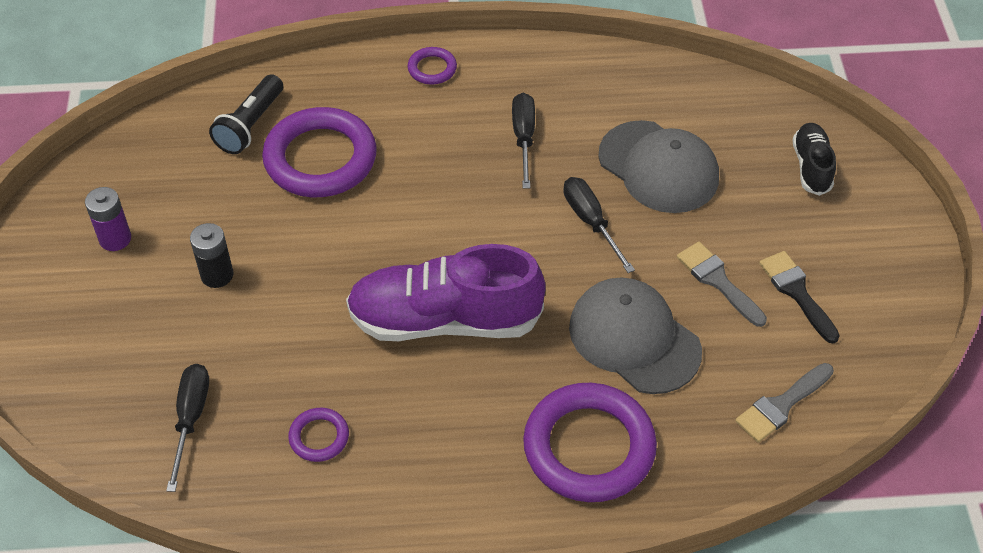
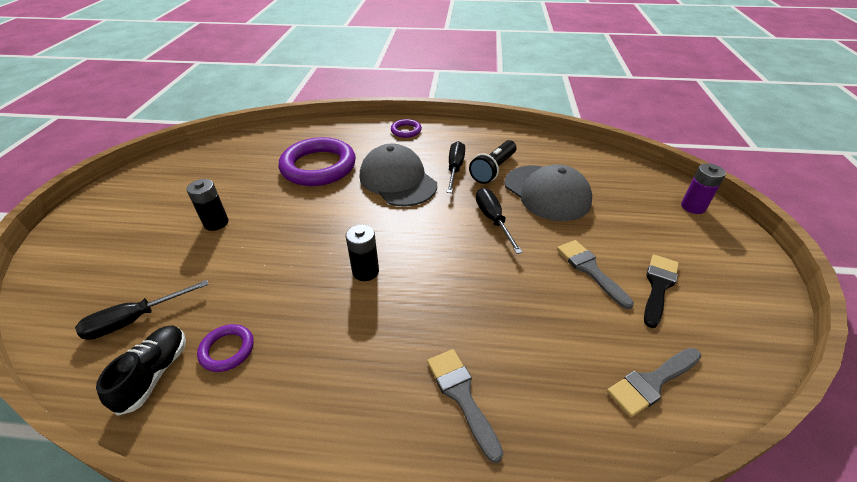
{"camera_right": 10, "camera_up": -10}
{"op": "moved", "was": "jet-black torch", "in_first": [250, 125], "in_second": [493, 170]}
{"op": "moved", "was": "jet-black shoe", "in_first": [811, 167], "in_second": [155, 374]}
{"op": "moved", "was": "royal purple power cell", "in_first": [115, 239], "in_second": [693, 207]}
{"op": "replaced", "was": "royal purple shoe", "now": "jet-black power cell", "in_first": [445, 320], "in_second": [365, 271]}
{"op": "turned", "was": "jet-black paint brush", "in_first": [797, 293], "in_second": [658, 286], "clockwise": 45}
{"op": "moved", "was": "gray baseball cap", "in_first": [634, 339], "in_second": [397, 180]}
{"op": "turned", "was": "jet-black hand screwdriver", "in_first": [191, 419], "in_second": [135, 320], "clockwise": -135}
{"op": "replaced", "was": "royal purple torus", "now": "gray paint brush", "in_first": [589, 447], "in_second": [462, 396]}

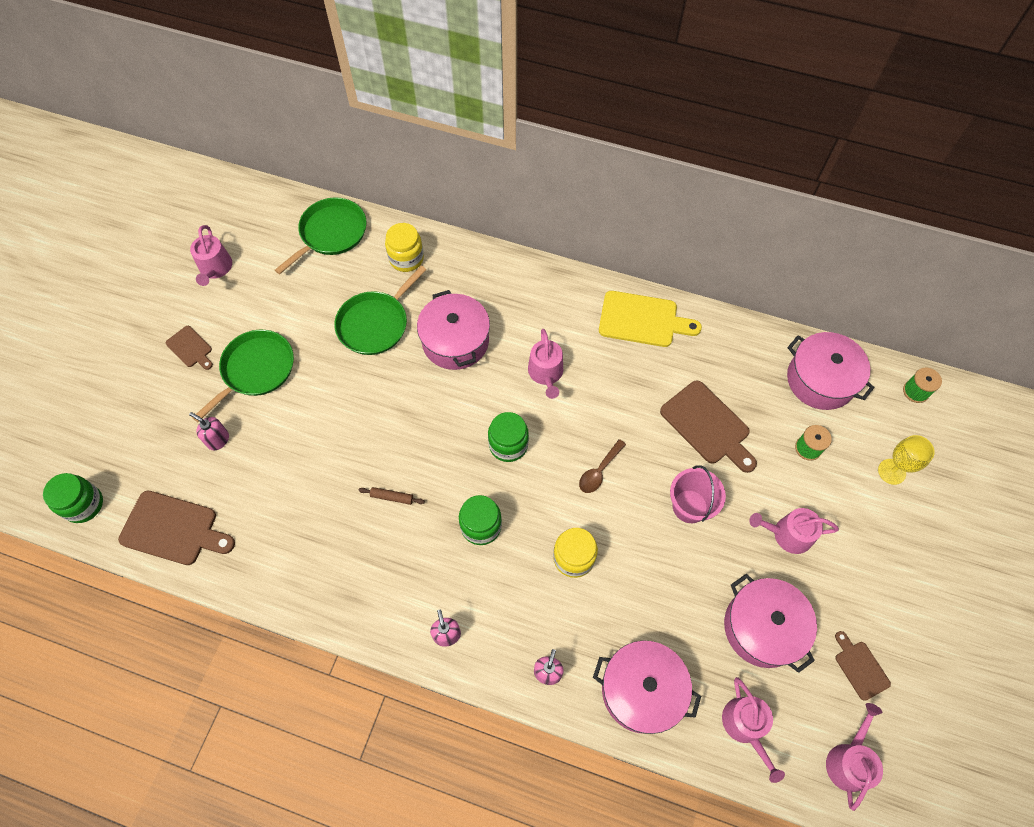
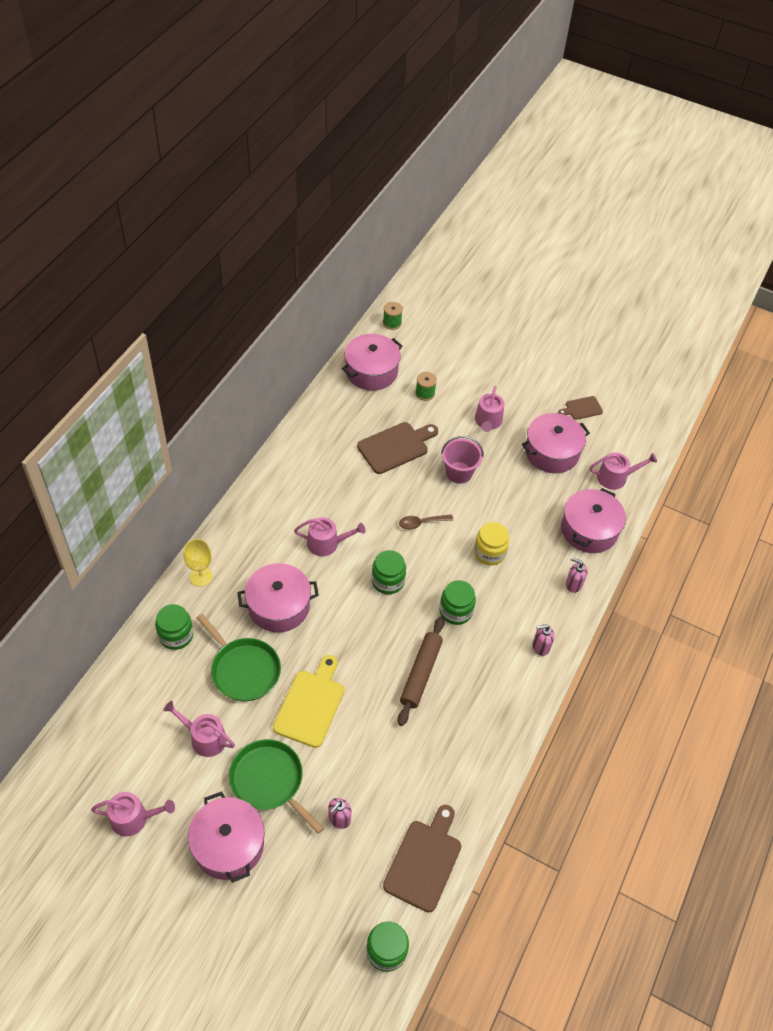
{"camera_right": -85, "camera_up": -10}
{"op": "removed", "was": "leaf-green skillet", "in_first": [331, 233]}
{"op": "recoloured", "was": "yellow jar", "now": "leaf-green jar", "in_first": [406, 258], "in_second": [176, 635]}
{"op": "moved", "was": "yellow chopping board", "in_first": [642, 320], "in_second": [311, 705]}
{"op": "replaced", "was": "dark brown chopping board", "now": "rose-pink cooking pot", "in_first": [190, 348], "in_second": [228, 845]}
{"op": "moved", "was": "yellow chalice", "in_first": [891, 471], "in_second": [201, 576]}
{"op": "turned", "was": "dark brown spoon", "in_first": [599, 471], "in_second": [421, 523], "clockwise": 120}
{"op": "resized", "was": "dark brown rolling pin", "in_first": [392, 497], "in_second": [421, 673], "ratio": 2.16}
{"op": "moved", "was": "rose-pink sprinkling can", "in_first": [849, 760], "in_second": [204, 738]}

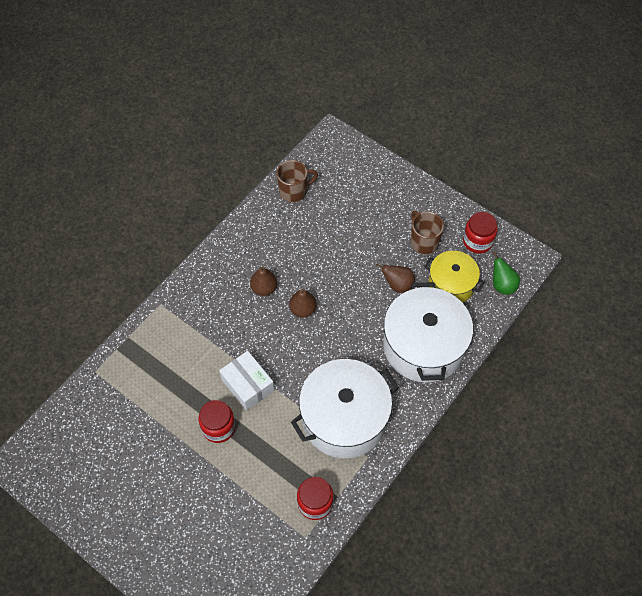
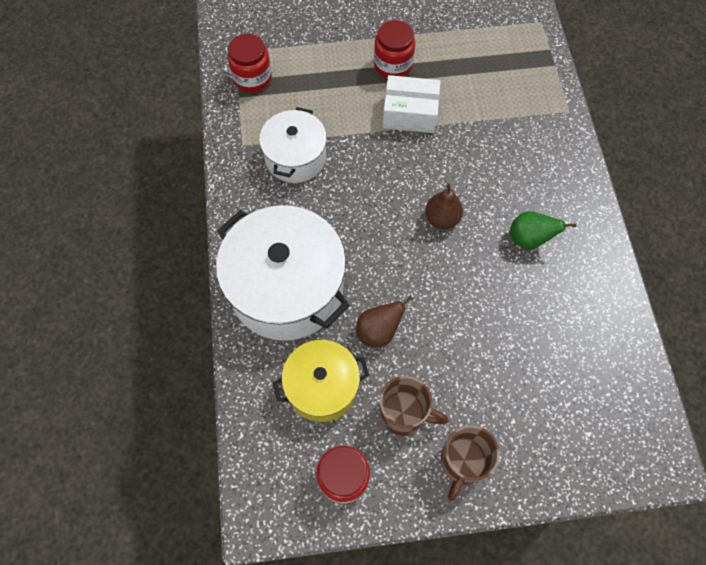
{"camera_right": 135, "camera_up": 5}
{"op": "moved", "was": "dark brown tea mug", "in_first": [294, 191], "in_second": [462, 463]}
{"op": "moved", "was": "leaf-green pear", "in_first": [502, 285], "in_second": [529, 239]}
{"op": "removed", "was": "dark brown pear", "in_first": [264, 288]}
{"op": "resized", "was": "pure white cooking pot", "in_first": [344, 418], "in_second": [295, 157], "ratio": 0.59}

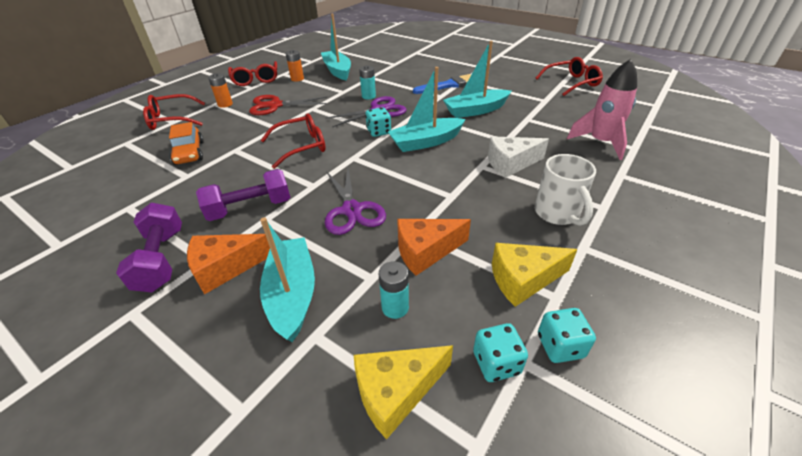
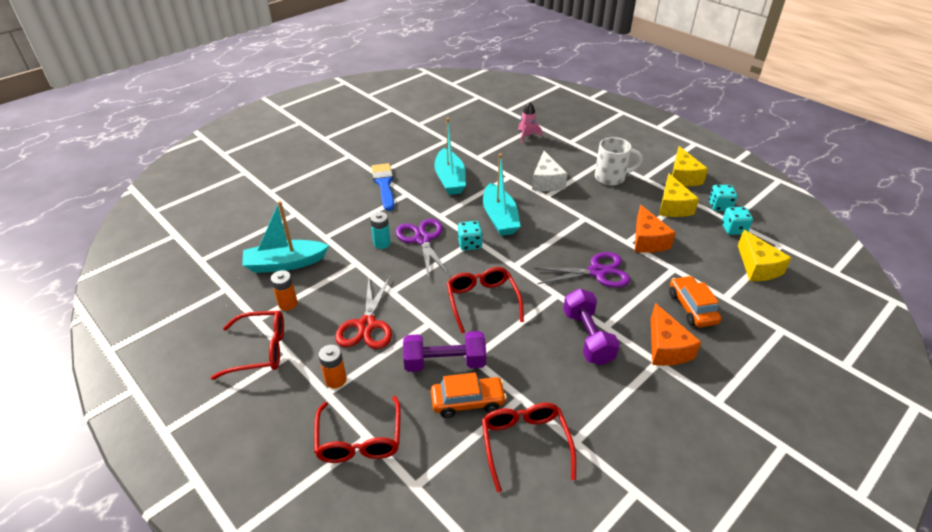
{"camera_right": -80, "camera_up": 0}
{"op": "moved", "was": "crimson glasses", "in_first": [571, 83], "in_second": [525, 444]}
{"op": "resized", "was": "rose-pink rocket", "in_first": [600, 143], "in_second": [527, 136], "ratio": 0.59}
{"op": "moved", "was": "royal purple dumbbell", "in_first": [161, 259], "in_second": [445, 363]}
{"op": "replaced", "was": "teal toy boat", "now": "bright orange automobile", "in_first": [292, 294], "in_second": [691, 308]}
{"op": "removed", "was": "teal power cell", "in_first": [395, 307]}
{"op": "added", "now": "yellow cheese wedge", "in_second": [683, 177]}

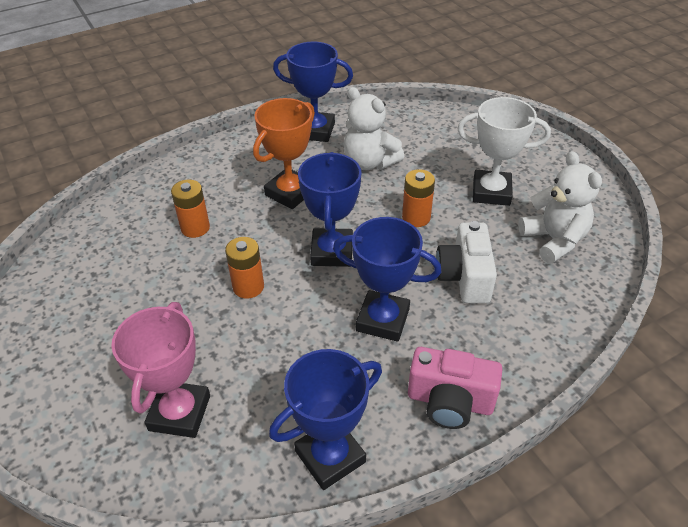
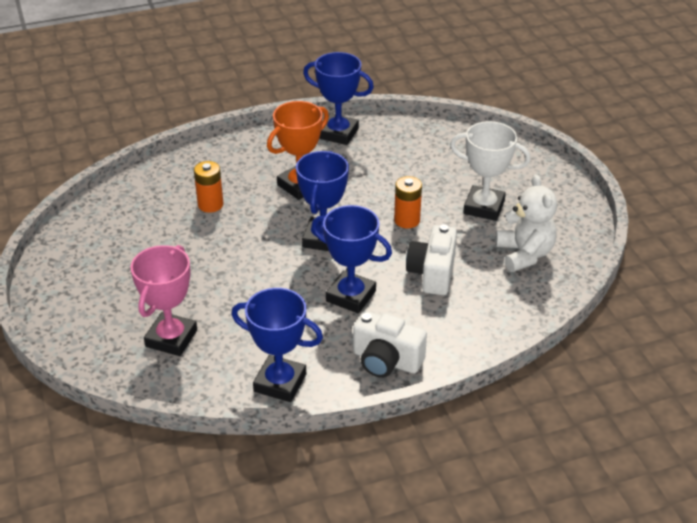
{"camera_right": 10, "camera_up": -5}
{"op": "removed", "was": "pure white teddy bear", "in_first": [369, 162]}
{"op": "removed", "was": "bright orange power cell", "in_first": [248, 287]}
{"op": "recoloured", "was": "rose-pink compact camera", "now": "pure white compact camera", "in_first": [450, 401], "in_second": [386, 360]}
{"op": "turned", "was": "royal blue prize cup", "in_first": [330, 456], "in_second": [280, 383], "clockwise": 45}

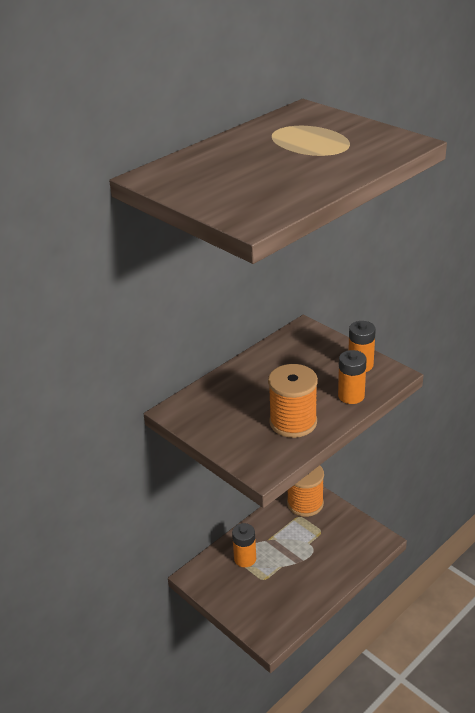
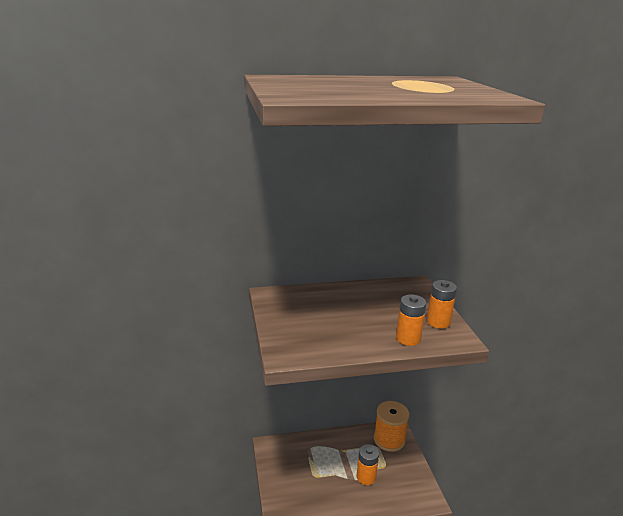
{"camera_right": 30, "camera_up": -10}
{"op": "removed", "was": "bright orange spool", "in_first": [293, 422]}
{"op": "moved", "was": "bright orange power cell", "in_first": [245, 559], "in_second": [366, 477]}

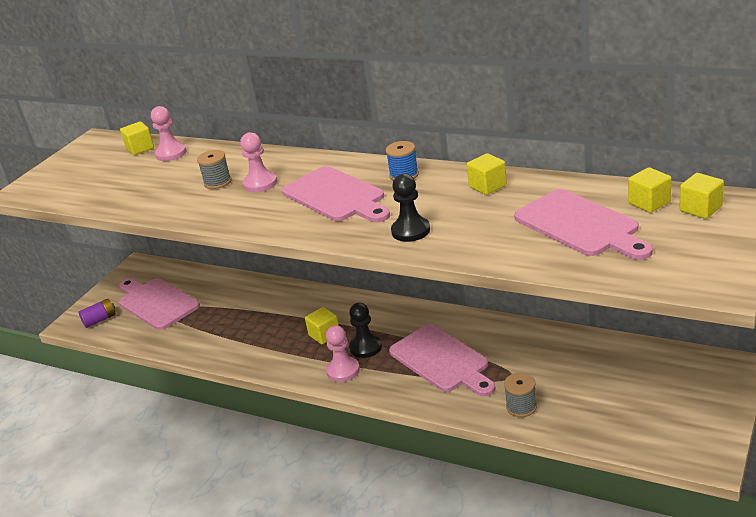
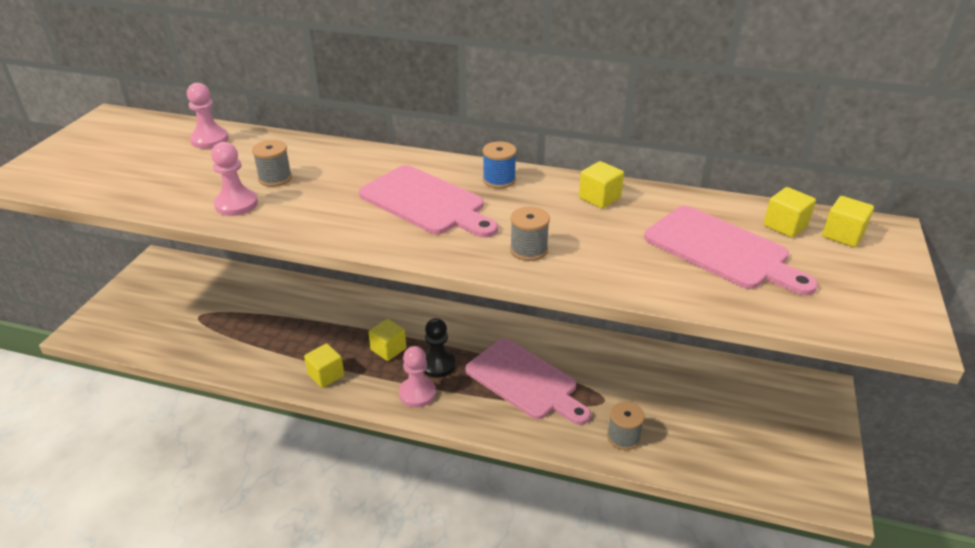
{"camera_right": -15, "camera_up": 5}
{"op": "moved", "was": "yellow solid cube", "in_first": [140, 148], "in_second": [326, 375]}
{"op": "moved", "was": "rose-pink game pawn", "in_first": [260, 183], "in_second": [236, 204]}
{"op": "replaced", "was": "jet-black game pawn", "now": "gray spool", "in_first": [410, 231], "in_second": [528, 250]}
{"op": "removed", "was": "rose-pink chopping board", "in_first": [156, 303]}
{"op": "removed", "was": "royal purple power cell", "in_first": [100, 320]}

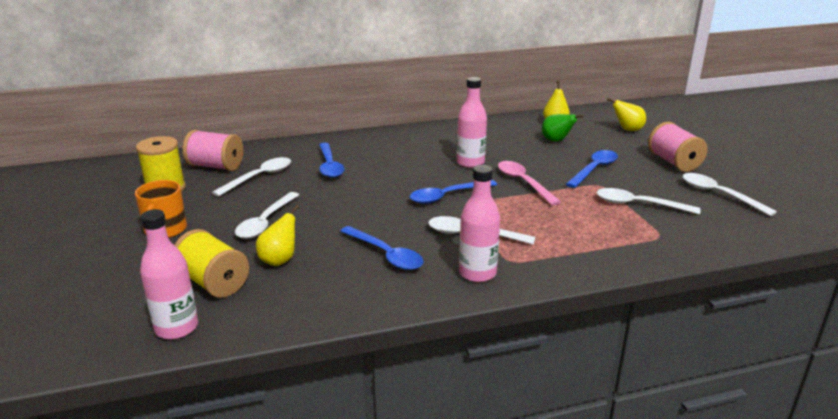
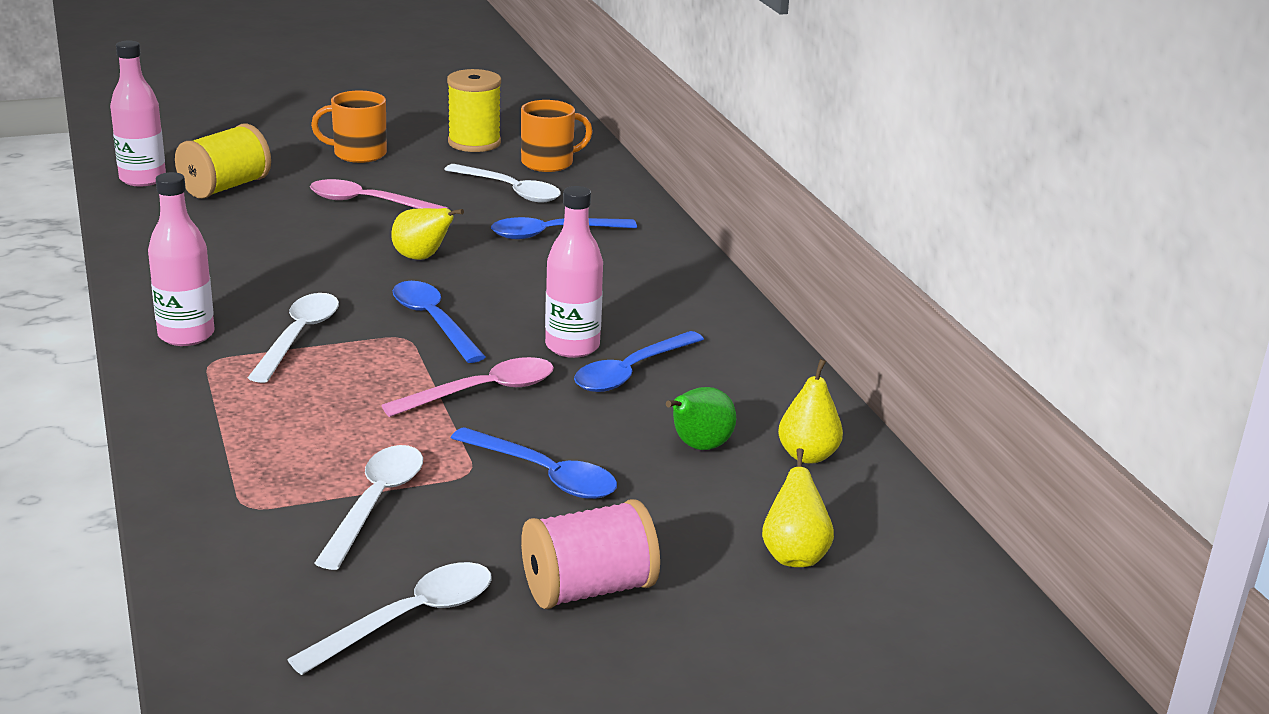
{"camera_right": 85, "camera_up": 0}
{"op": "replaced", "was": "rose-pink spool", "now": "bright orange tea mug", "in_first": [215, 166], "in_second": [548, 163]}
{"op": "recoloured", "was": "pure white spoon", "now": "rose-pink spoon", "in_first": [265, 222], "in_second": [367, 203]}
{"op": "moved", "was": "yellow pear", "in_first": [279, 260], "in_second": [422, 258]}
{"op": "moved", "was": "royal blue spoon", "in_first": [386, 255], "in_second": [630, 372]}

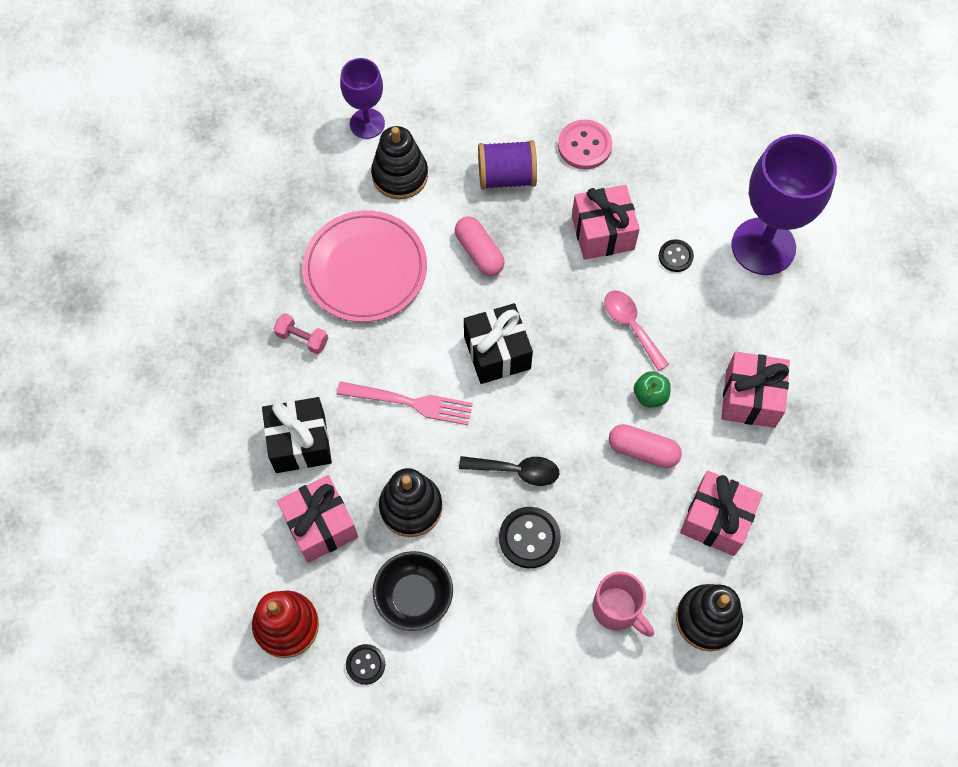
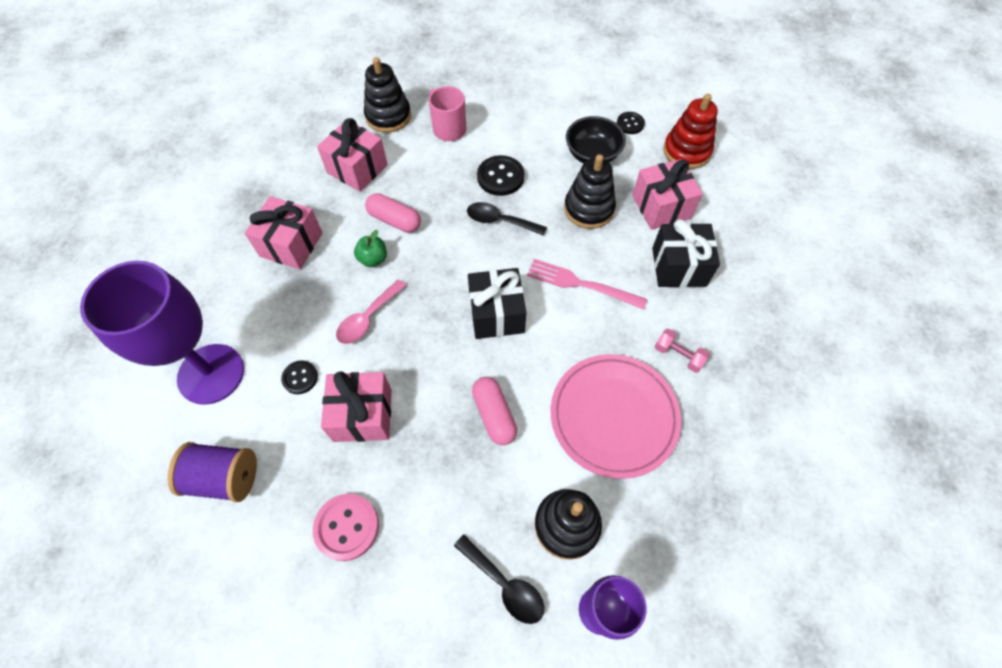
{"camera_right": -170, "camera_up": -5}
{"op": "moved", "was": "royal purple spool", "in_first": [506, 176], "in_second": [224, 478]}
{"op": "turned", "was": "rose-pink spoon", "in_first": [631, 326], "in_second": [368, 318], "clockwise": 60}
{"op": "added", "now": "jet-black spoon", "in_second": [504, 584]}

